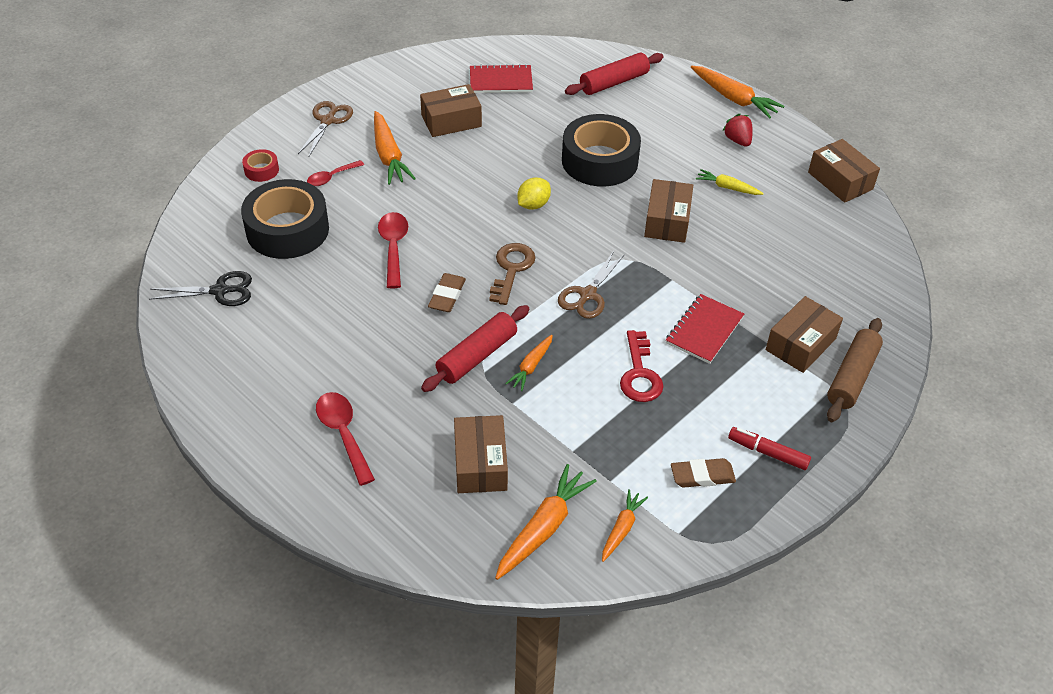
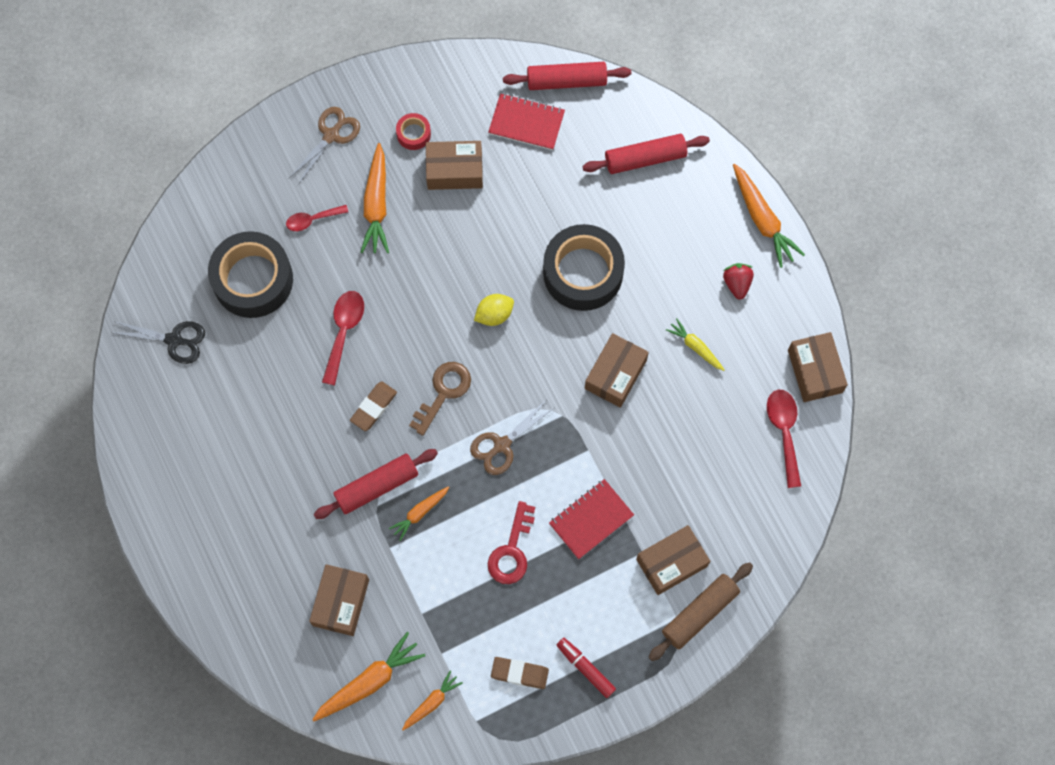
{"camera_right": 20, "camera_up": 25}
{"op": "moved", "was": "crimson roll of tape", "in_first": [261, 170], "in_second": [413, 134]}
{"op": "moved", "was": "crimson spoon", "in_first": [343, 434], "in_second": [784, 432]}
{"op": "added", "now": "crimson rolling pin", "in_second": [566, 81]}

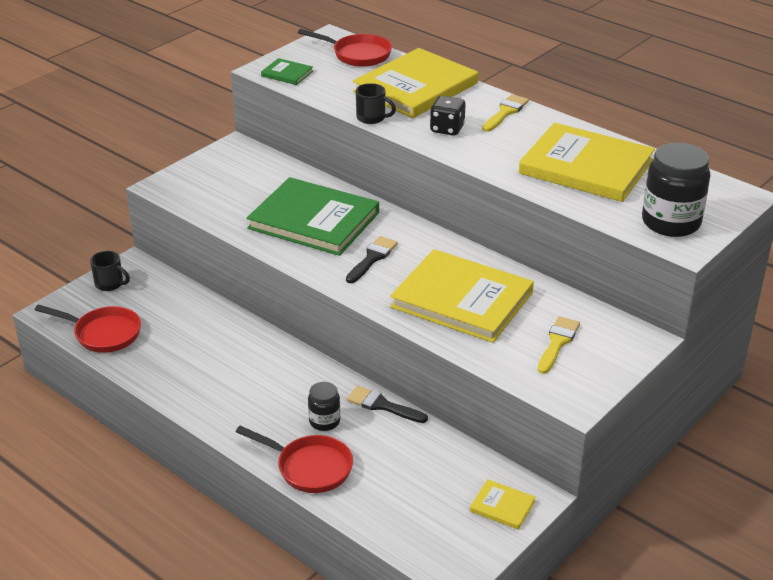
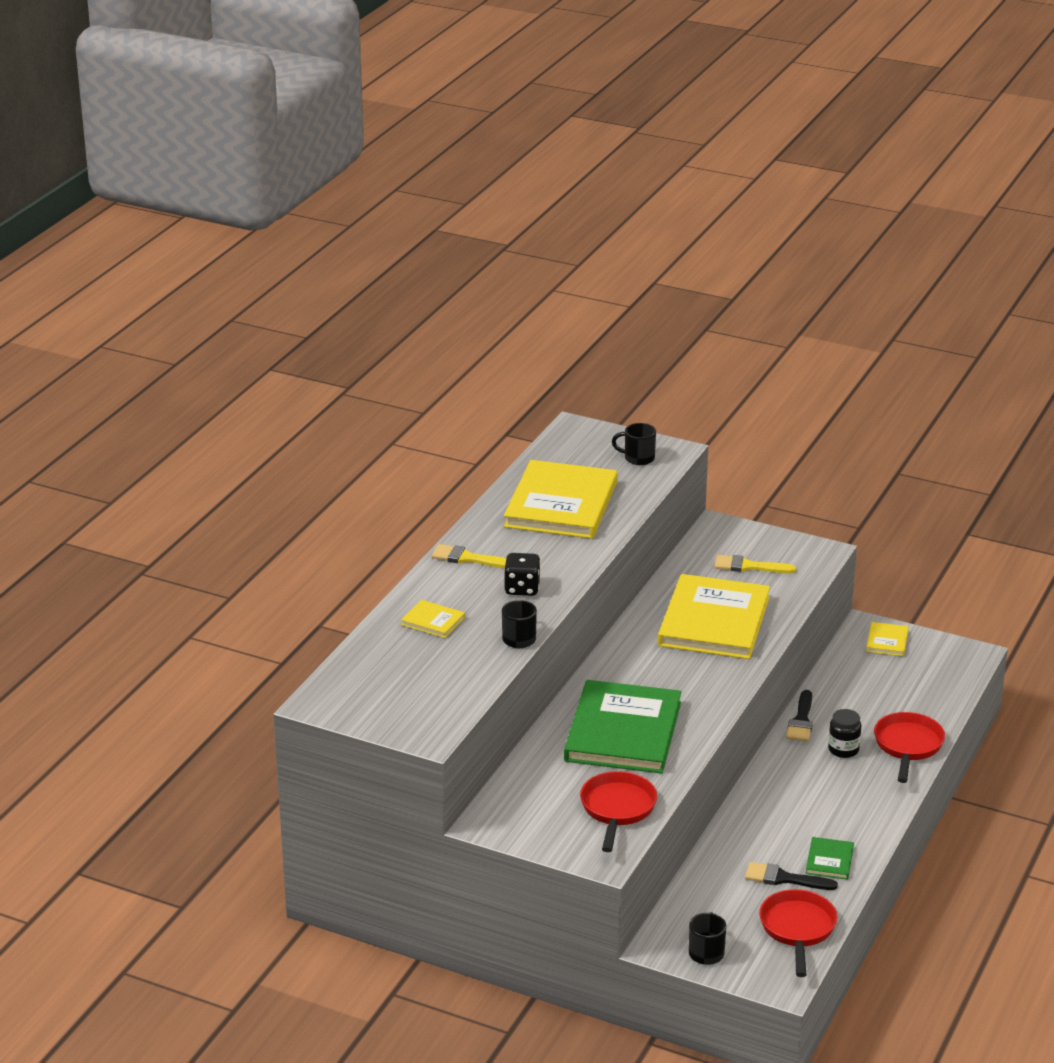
{"camera_right": -105, "camera_up": -5}
{"op": "moved", "was": "crimson skillet", "in_first": [357, 54], "in_second": [617, 809]}
{"op": "resized", "was": "yellow book", "in_first": [415, 87], "in_second": [433, 621], "ratio": 0.42}
{"op": "moved", "was": "leaf-green book", "in_first": [287, 73], "in_second": [829, 860]}
{"op": "replaced", "was": "jet-black jar", "now": "jet-black tea mug", "in_first": [671, 222], "in_second": [638, 458]}
{"op": "moved", "was": "jet-black paint brush", "in_first": [372, 258], "in_second": [784, 878]}

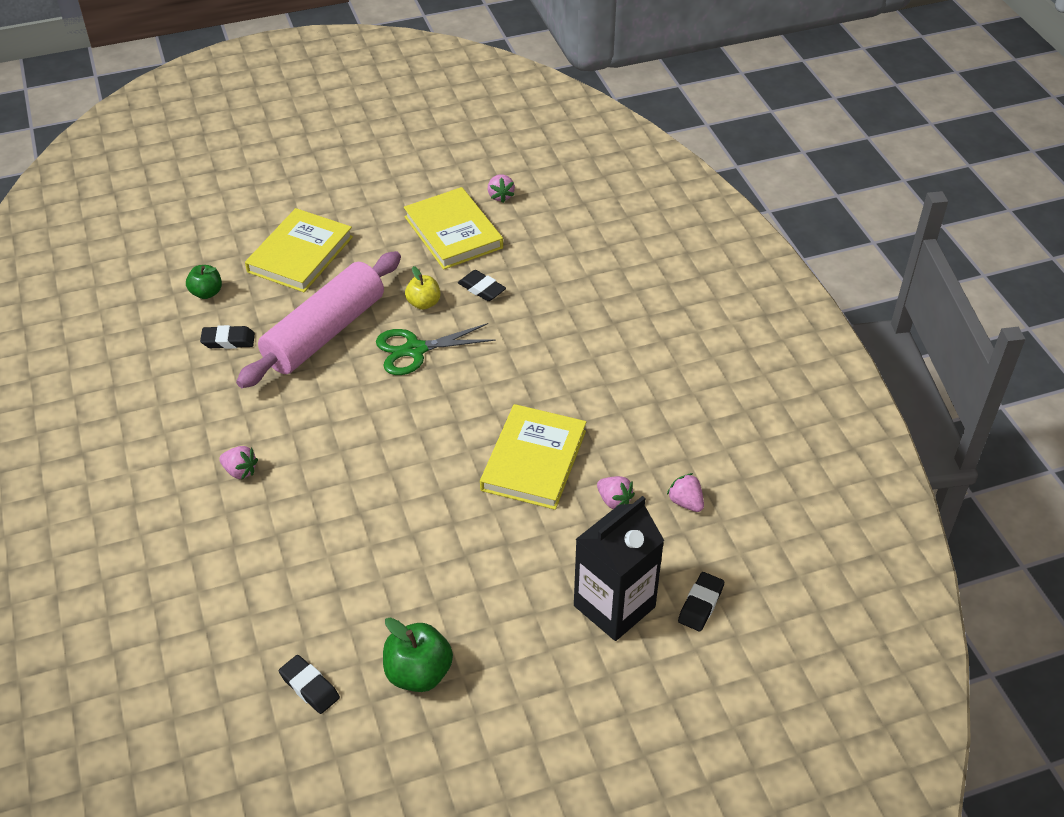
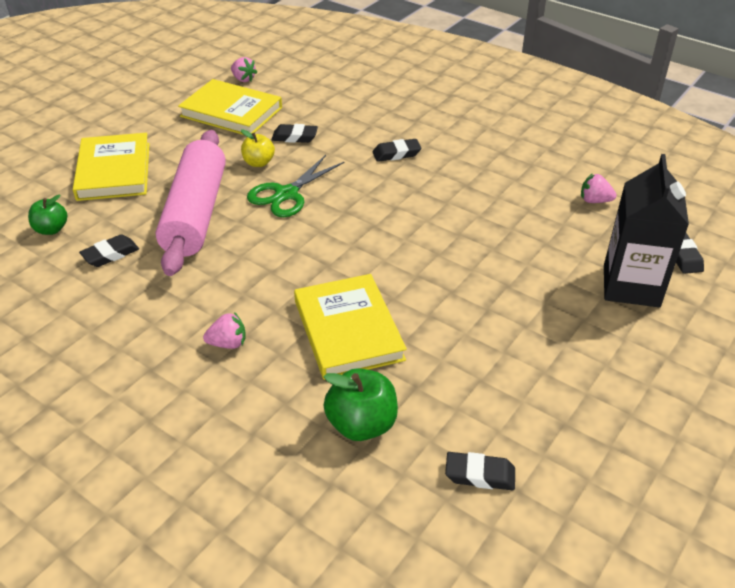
{"camera_right": -35, "camera_up": -5}
{"op": "moved", "was": "yellow book", "in_first": [534, 460], "in_second": [348, 330]}
{"op": "removed", "was": "rose-pink strawberry", "in_first": [614, 500]}
{"op": "moved", "was": "leaf-green toy apple", "in_first": [418, 673], "in_second": [361, 424]}
{"op": "added", "now": "jet-black gum eraser", "in_second": [396, 154]}

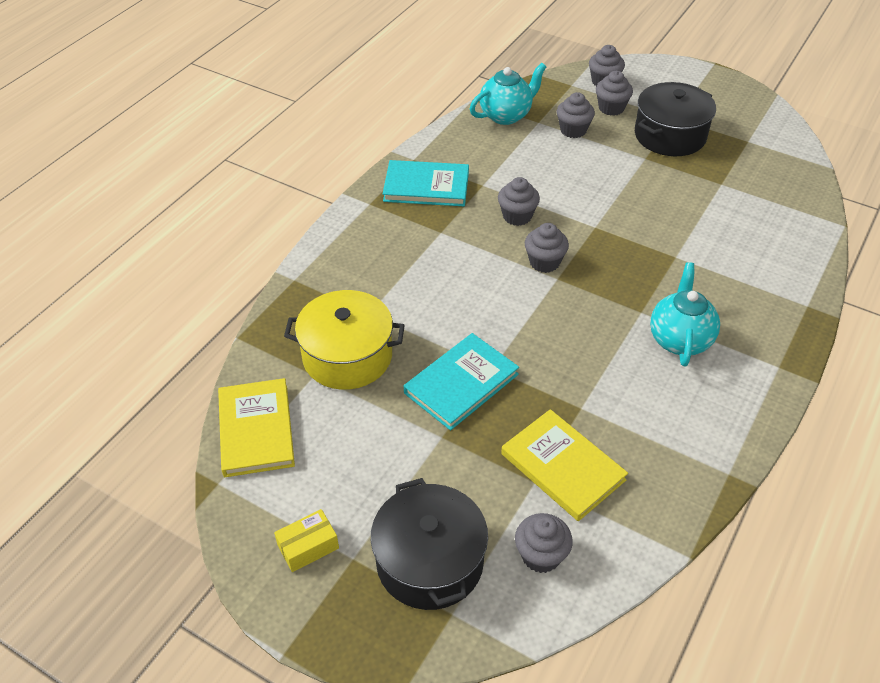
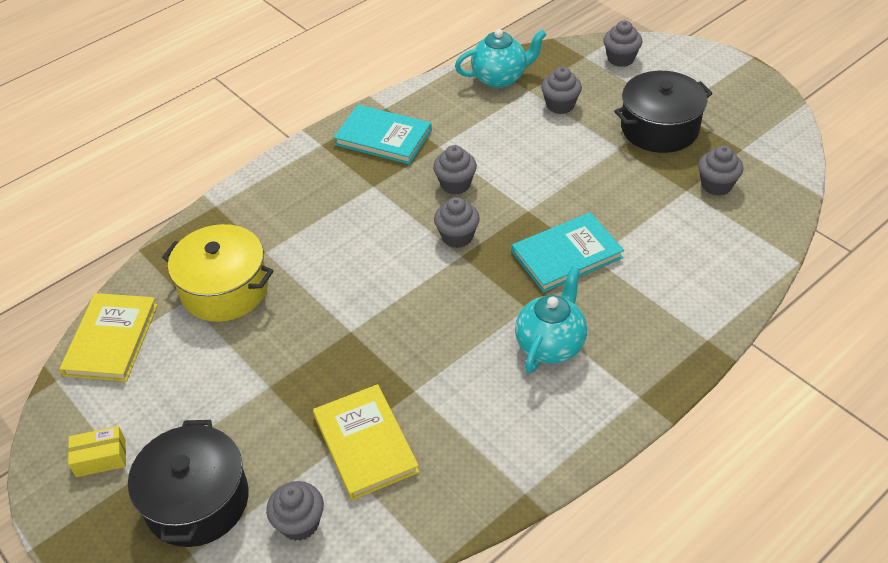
{"camera_right": 20, "camera_up": 0}
{"op": "moved", "was": "gray muffin", "in_first": [611, 108], "in_second": [716, 185]}
{"op": "moved", "was": "teal book", "in_first": [461, 384], "in_second": [567, 255]}

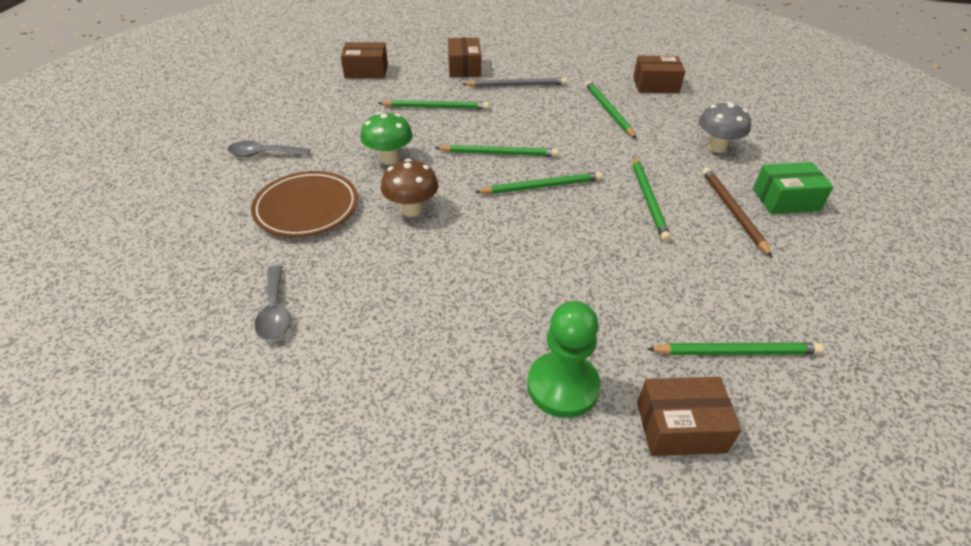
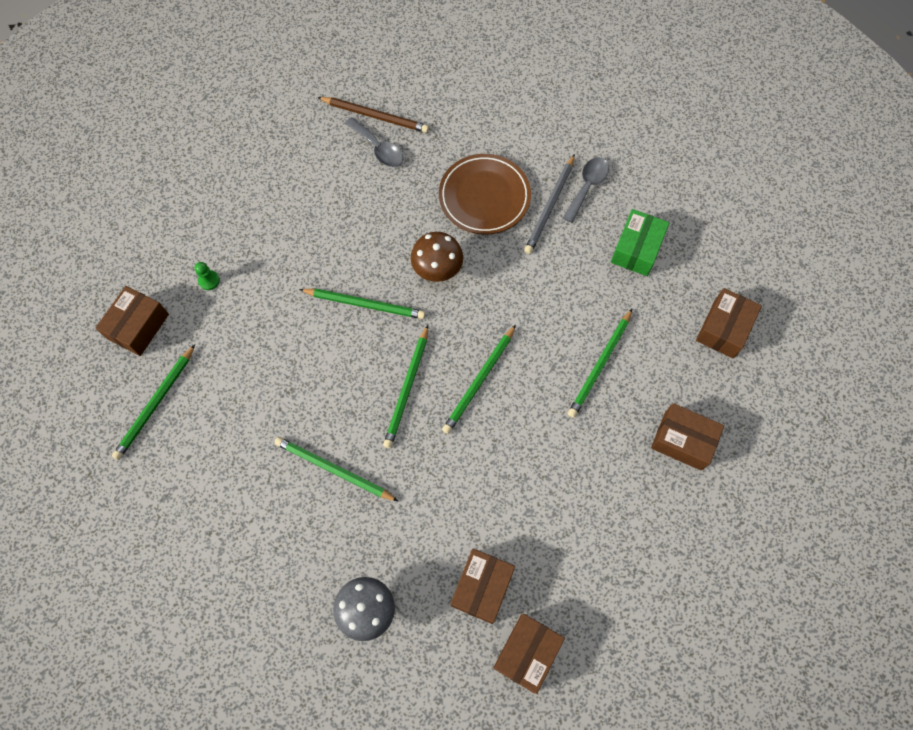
{"camera_right": 120, "camera_up": 25}
{"op": "moved", "was": "gray pencil", "in_first": [516, 85], "in_second": [550, 206]}
{"op": "moved", "was": "leaf-green pencil", "in_first": [608, 111], "in_second": [364, 304]}
{"op": "removed", "was": "leaf-green mushroom", "in_first": [389, 159]}
{"op": "moved", "was": "leaf-green parcel", "in_first": [785, 199], "in_second": [636, 249]}
{"op": "moved", "was": "dark brown pencil", "in_first": [732, 211], "in_second": [375, 116]}
{"op": "turned", "was": "gray spoon", "in_first": [275, 311], "in_second": [378, 148], "clockwise": -150}
{"op": "resized", "was": "leaf-green game pawn", "in_first": [562, 386], "in_second": [209, 280], "ratio": 0.42}
{"op": "added", "now": "dark brown parcel", "in_second": [482, 587]}

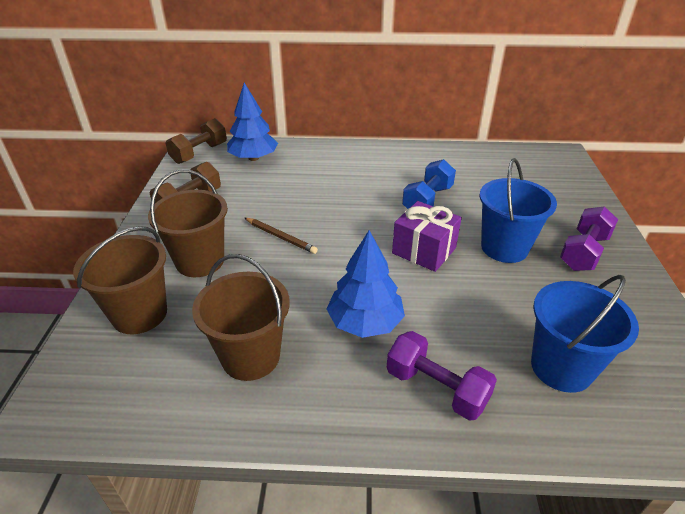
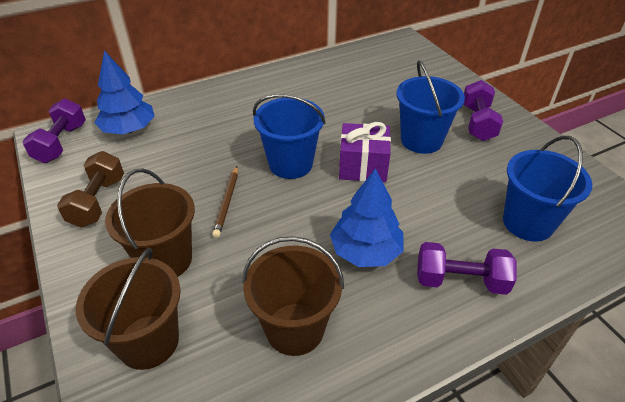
{"camera_right": -30, "camera_up": 5}
{"op": "recoloured", "was": "dark brown dumbbell", "now": "royal purple dumbbell", "in_first": [199, 153], "in_second": [61, 143]}
{"op": "removed", "was": "royal blue dumbbell", "in_first": [427, 200]}
{"op": "turned", "was": "dark brown pencil", "in_first": [280, 237], "in_second": [227, 202], "clockwise": 90}
{"op": "added", "now": "royal blue sand bucket", "in_second": [290, 164]}

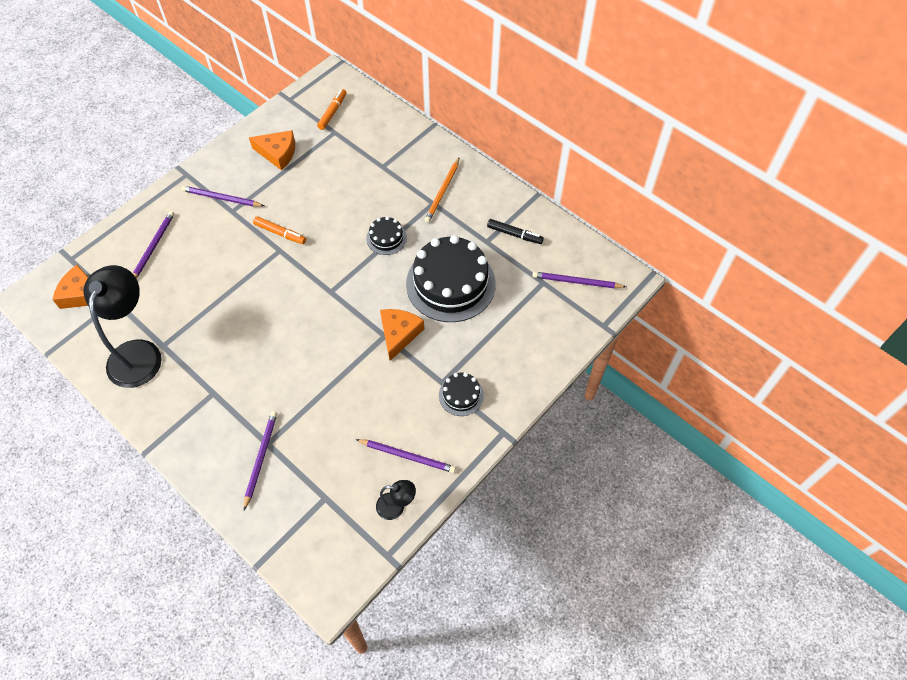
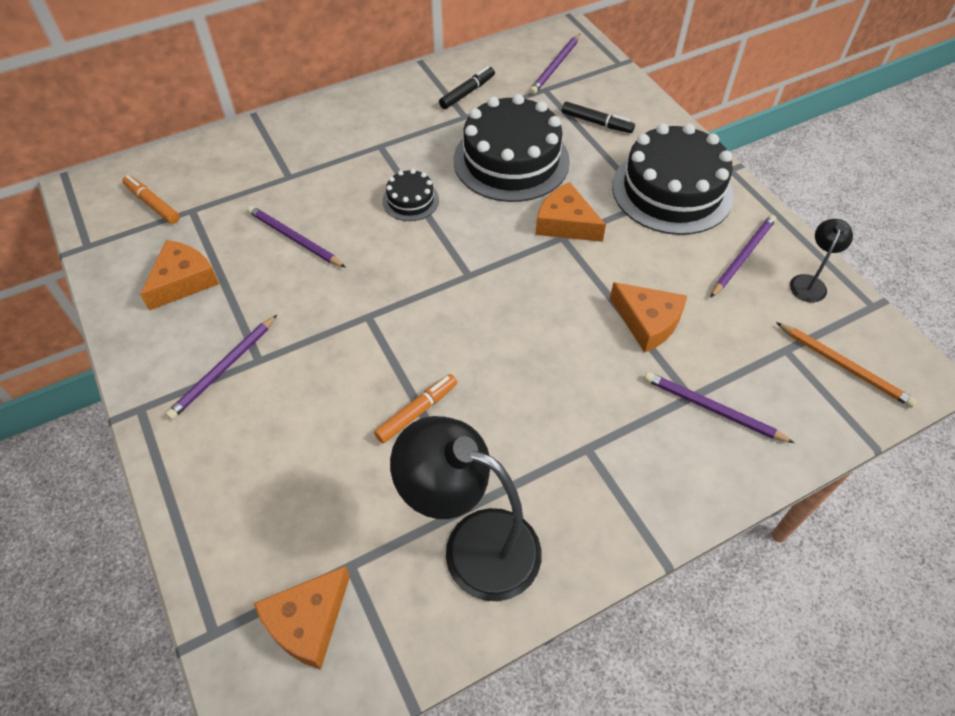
{"camera_right": -70, "camera_up": -5}
{"op": "moved", "was": "bright orange pencil", "in_first": [443, 191], "in_second": [844, 366]}
{"op": "moved", "was": "royal purple pencil", "in_first": [153, 247], "in_second": [294, 239]}
{"op": "moved", "was": "bright orange marker pen", "in_first": [280, 233], "in_second": [417, 412]}
{"op": "resized", "was": "jet-black gateau", "in_first": [461, 395], "in_second": [672, 190], "ratio": 2.14}
{"op": "added", "now": "jet-black marker pen", "in_second": [597, 123]}
{"op": "added", "now": "bright orange cheese wedge", "in_second": [647, 322]}

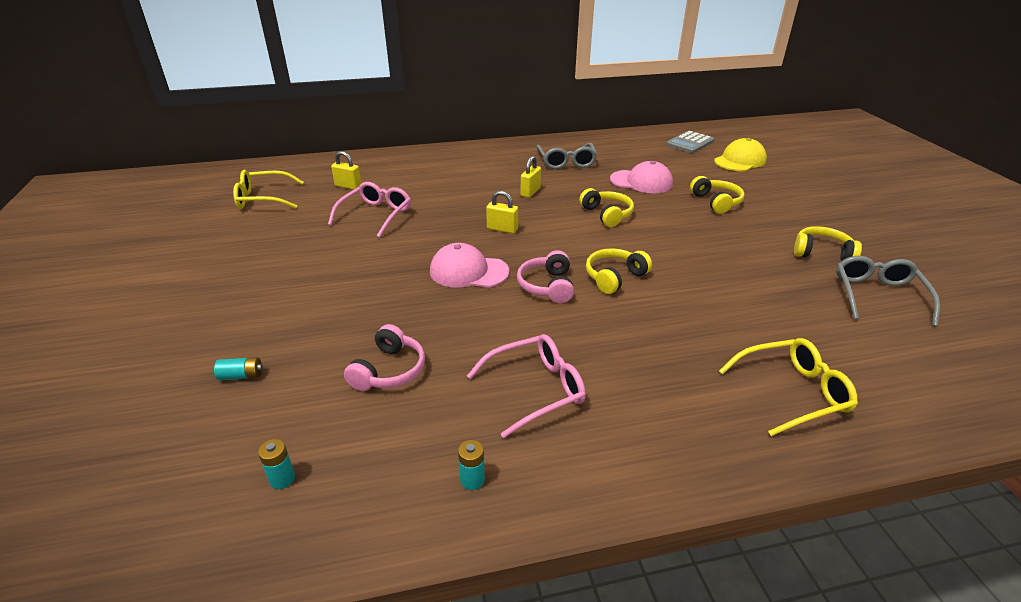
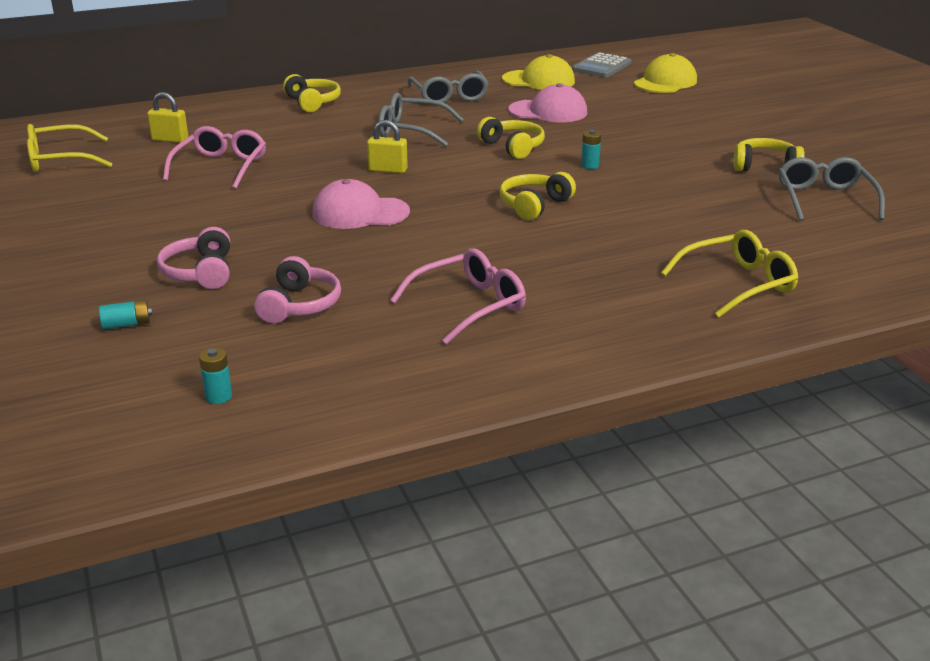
{"camera_right": -10, "camera_up": -5}
{"op": "replaced", "was": "yellow lock", "now": "gray glasses", "in_first": [530, 192], "in_second": [412, 130]}
{"op": "moved", "was": "yellow headphones", "in_first": [716, 202], "in_second": [312, 102]}
{"op": "moved", "was": "rose-pink headphones", "in_first": [547, 286], "in_second": [200, 272]}
{"op": "moved", "was": "teal power cell", "in_first": [472, 480], "in_second": [590, 165]}
{"op": "added", "now": "yellow baseball cap", "in_second": [538, 80]}

